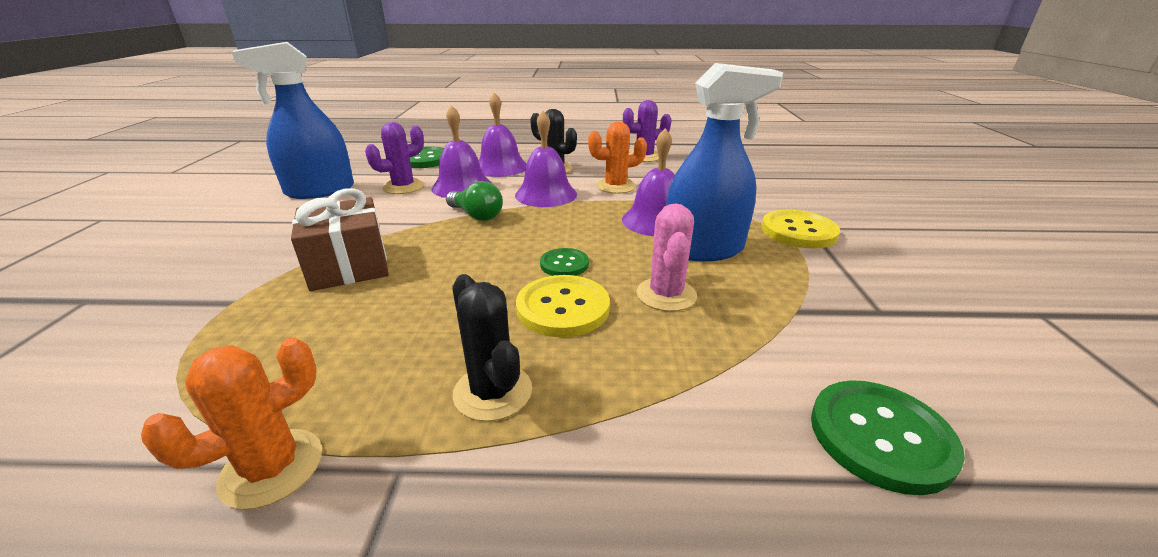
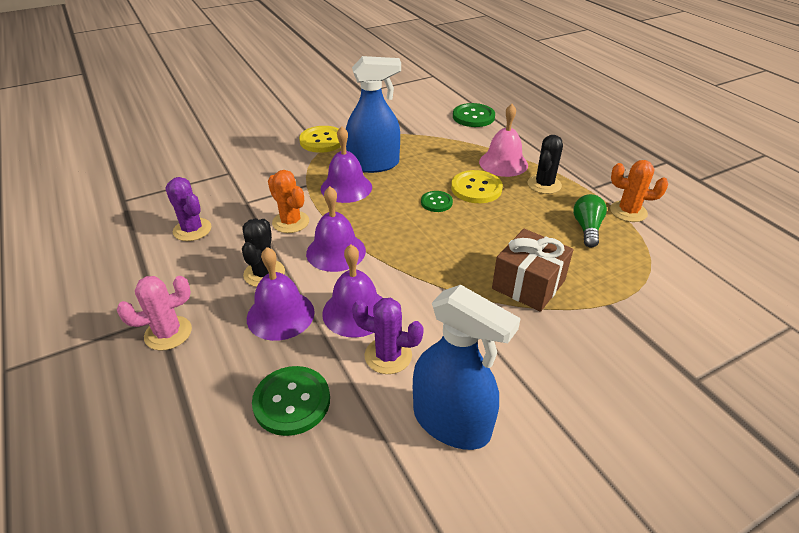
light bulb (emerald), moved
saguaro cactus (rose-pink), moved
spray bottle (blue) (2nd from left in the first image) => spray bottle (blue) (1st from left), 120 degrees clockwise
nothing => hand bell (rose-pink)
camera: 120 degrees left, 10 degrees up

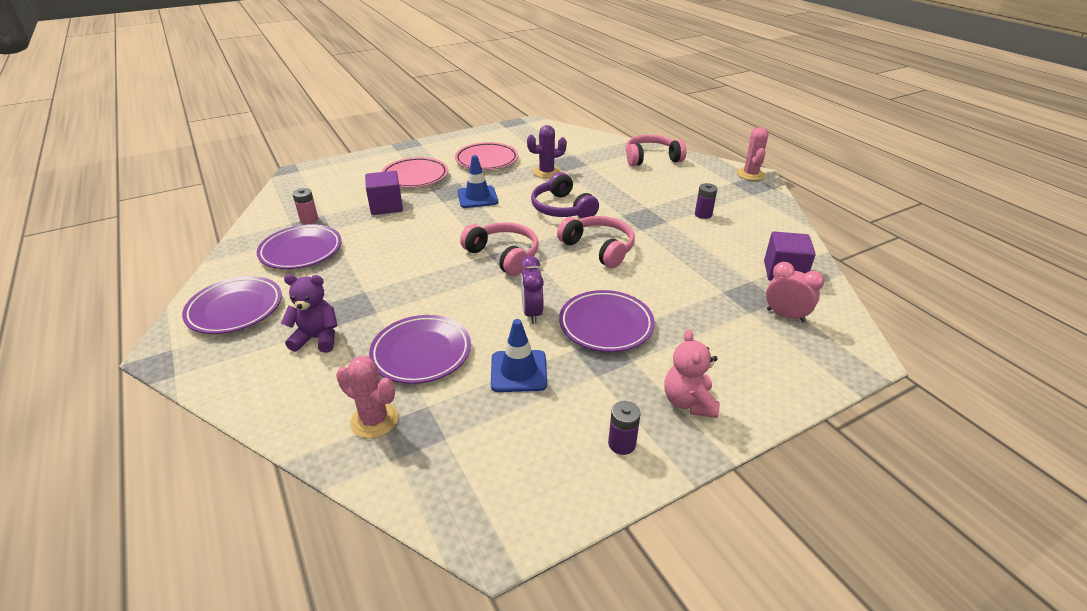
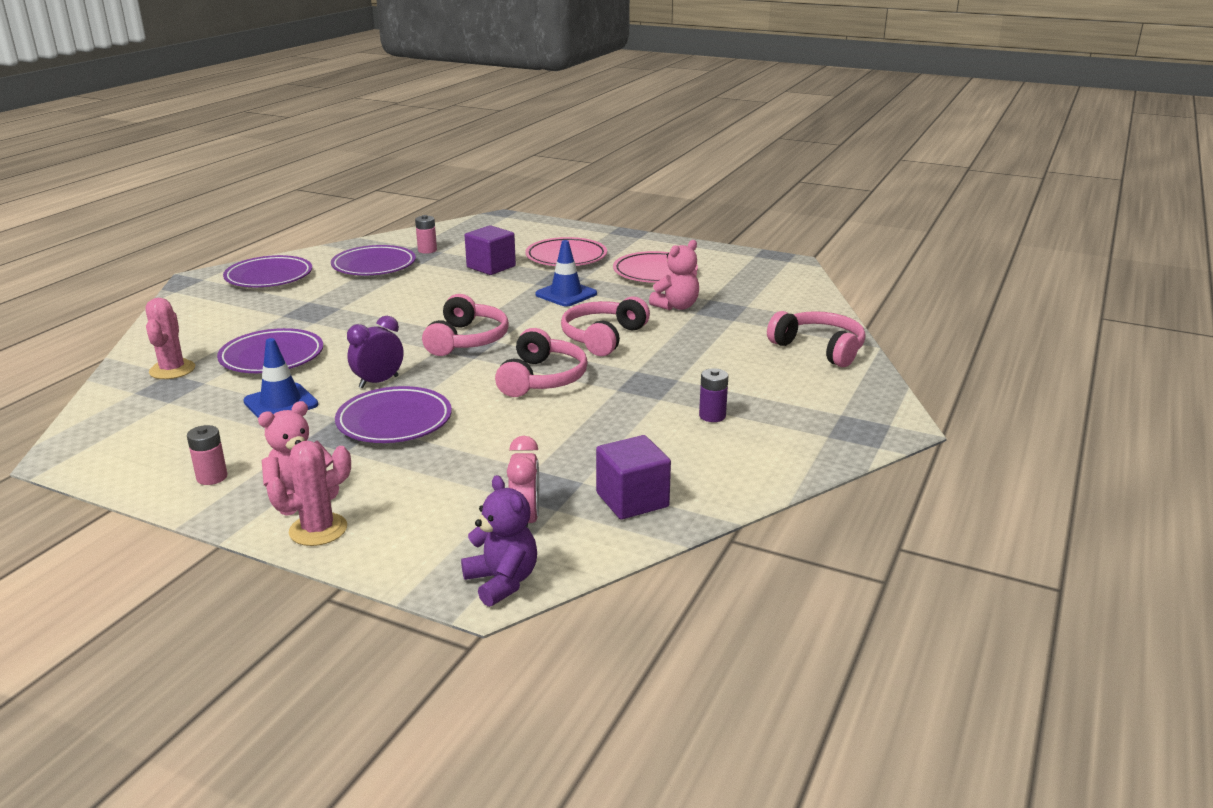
teddy (purple), moved
saguaro cactus (purple) => teddy (rose-pink) (2nd from left)
headphones (purple) => headphones (rose-pink) (3rd from left)
power cell (purple) (1st from left) => power cell (rose-pink) (1st from left)
saguaro cactus (rose-pink) (2nd from left), moved
camera: 55 degrees right, 10 degrees down

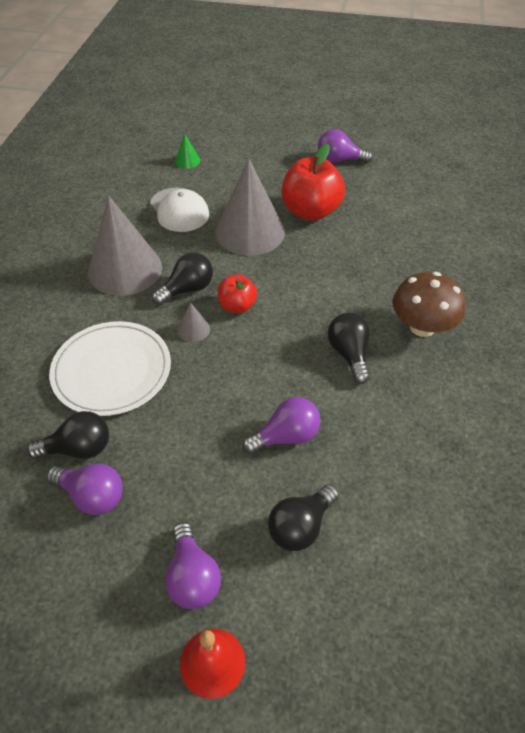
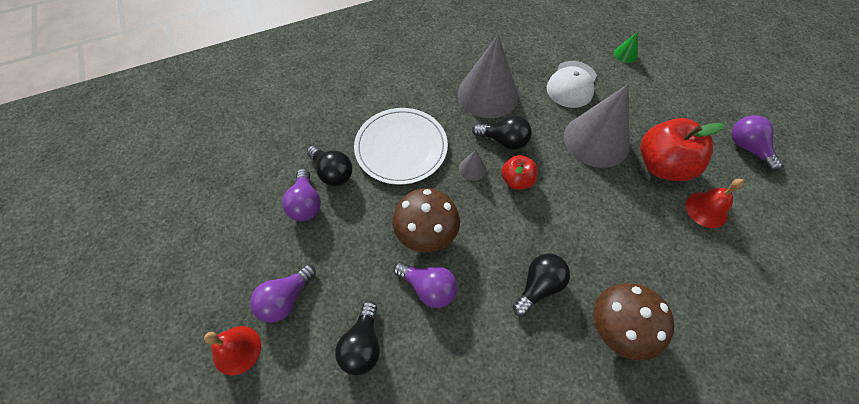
light bulb (black) (3rd from left in the first image) => light bulb (black) (2nd from left), 90 degrees counterclockwise
nothing => toadstool (russet) (1st from left)
nothing => hand bell (crimson) (2nd from left)
camera: 55 degrees right, 10 degrees up

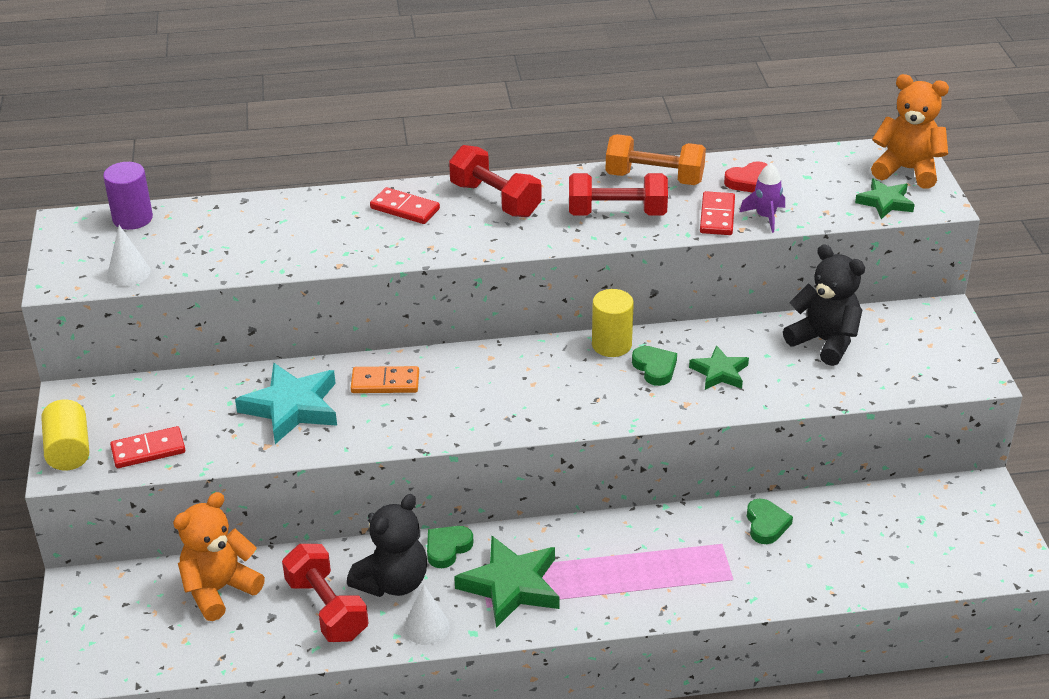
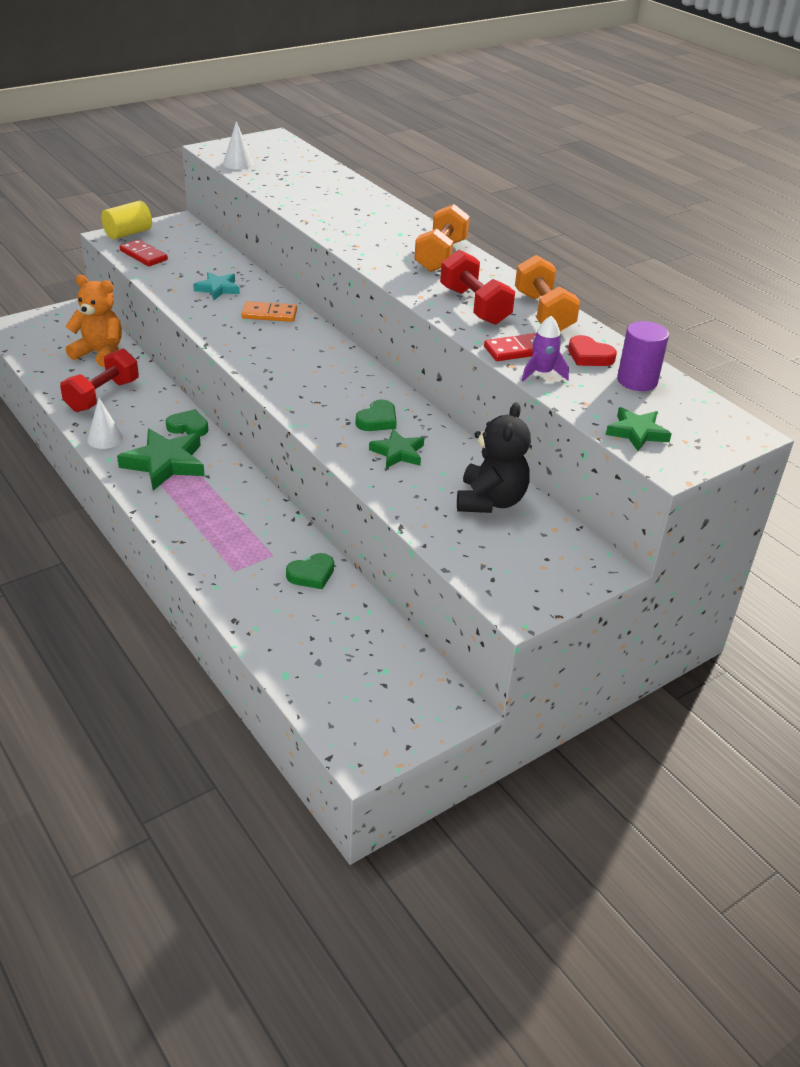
solid cylinder (purple), moved
star (turquoise), x0.59
teddy (black) (1st from left) => nothing
domino tile (orange-coloured), 60 degrees counterclockwise
domino tile (crimson) (2nd from left) => nothing
hand weight (crimson) (2nd from left) => hand weight (orange-coloured) (1st from left)
solid cylinder (golden) (2nd from left) => nothing
teddy (orange-coloured) (2nd from left) => nothing
camera: 60 degrees right, 0 degrees up

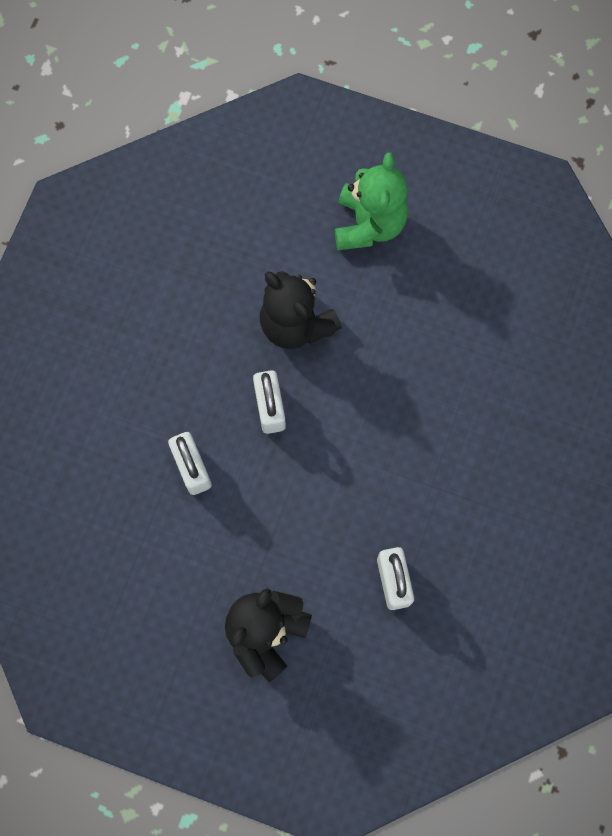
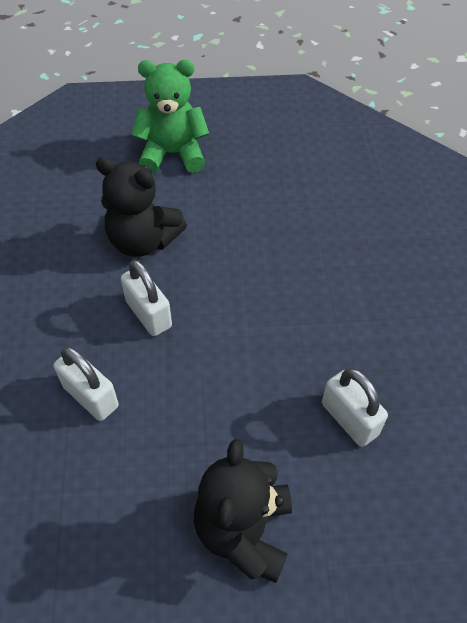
teddy (emerald), 75 degrees counterclockwise
camera: 25 degrees left, 20 degrees down

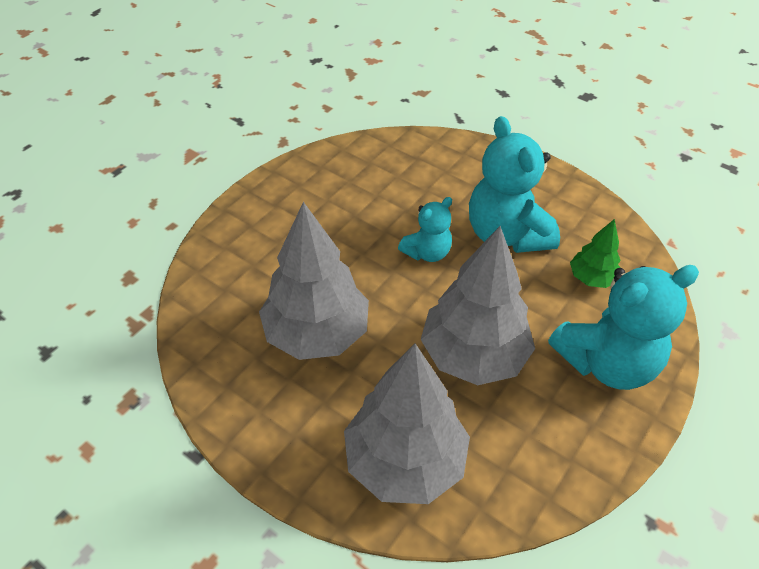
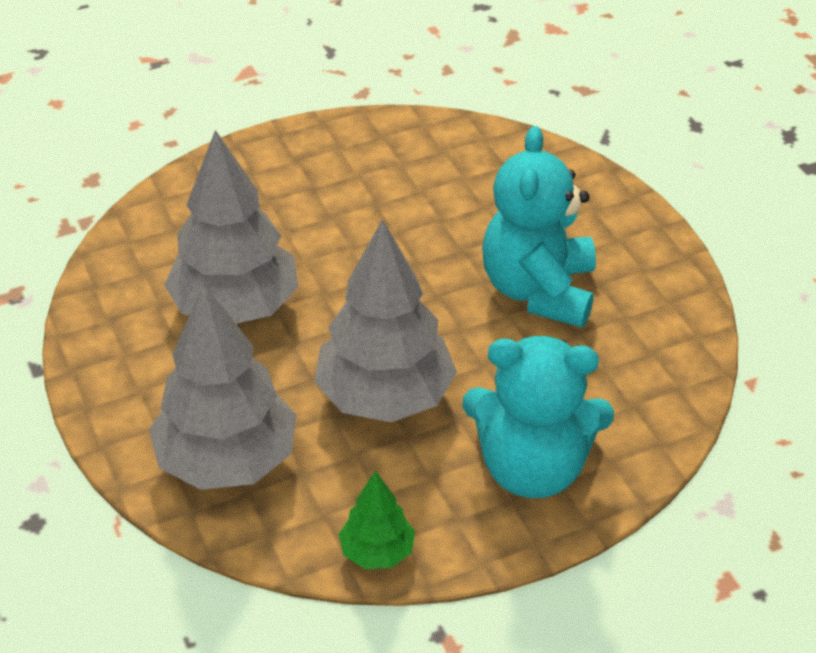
teddy (turquoise) (1st from left) => nothing
tree (emerald), moved
camera: 30 degrees right, 5 degrees down

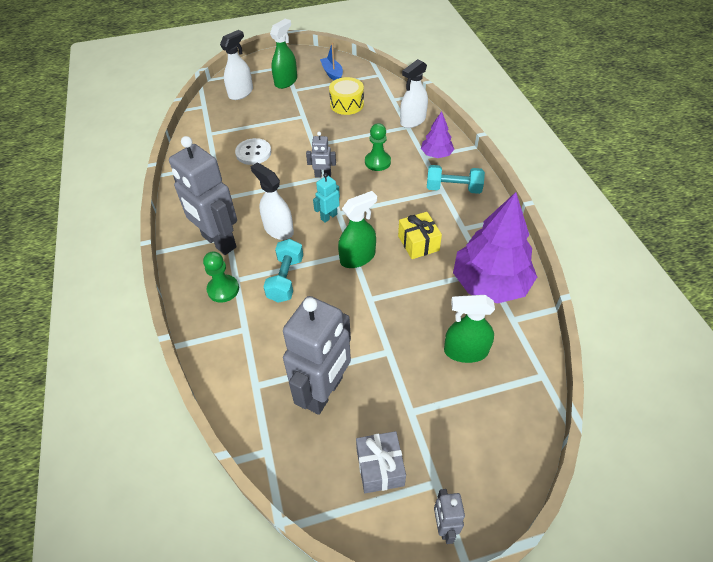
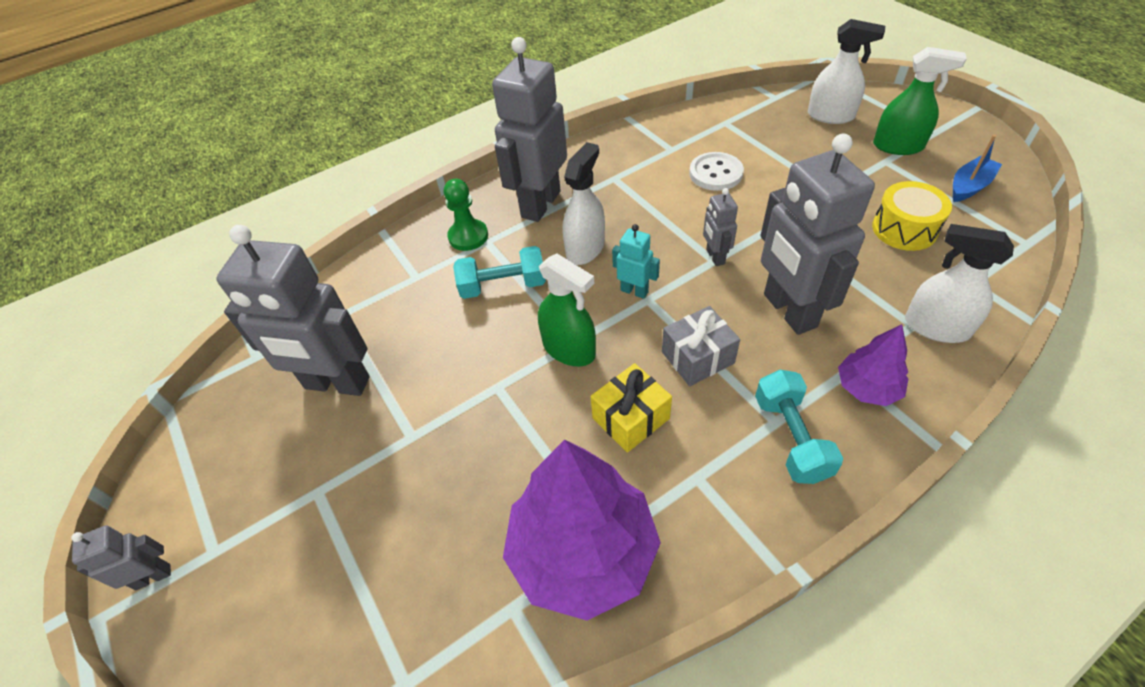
present (gray), moved
chess pawn (emerald) (2nd from left) => robot (gray) (5th from left)
spray bottle (emerald) (3rd from left) => nothing
camera: 75 degrees right, 0 degrees up

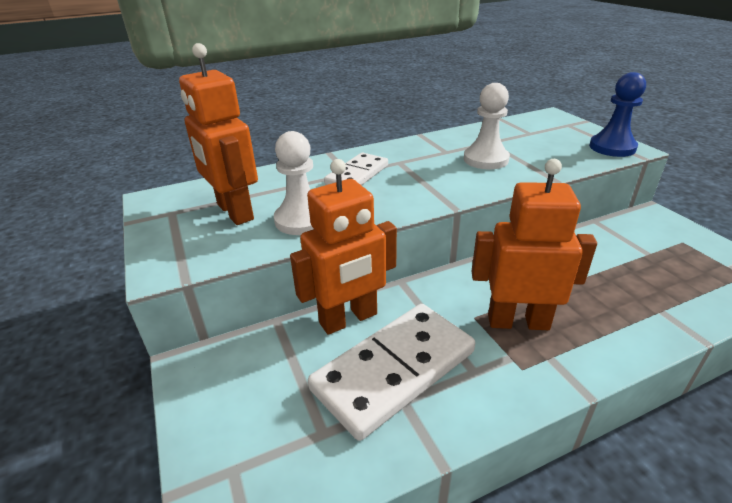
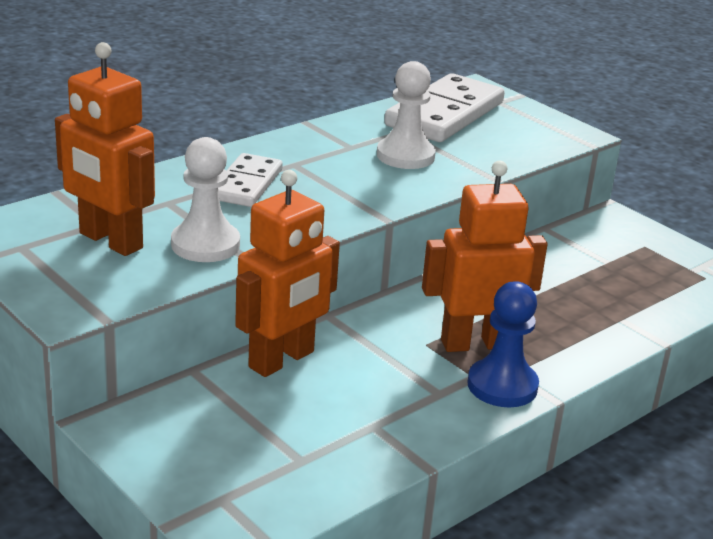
domino tile (white) (2nd from left), moved
chess pawn (blue), moved
camera: 20 degrees left, 5 degrees down

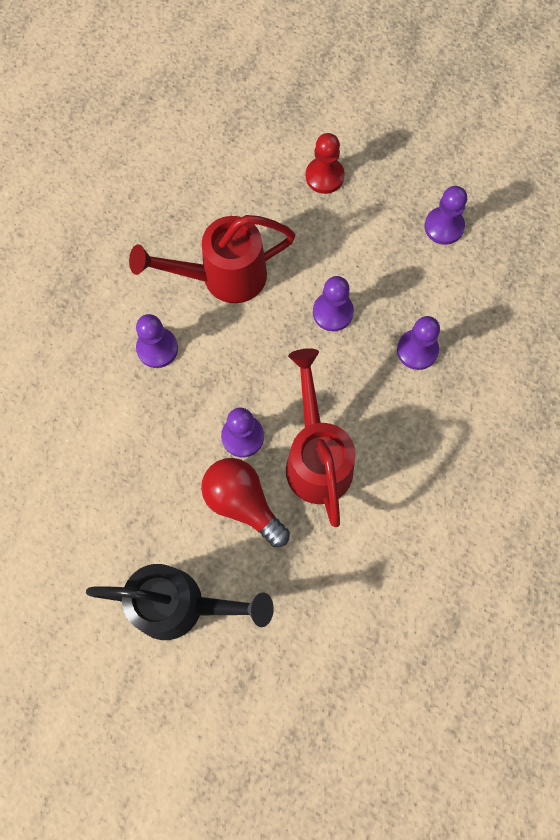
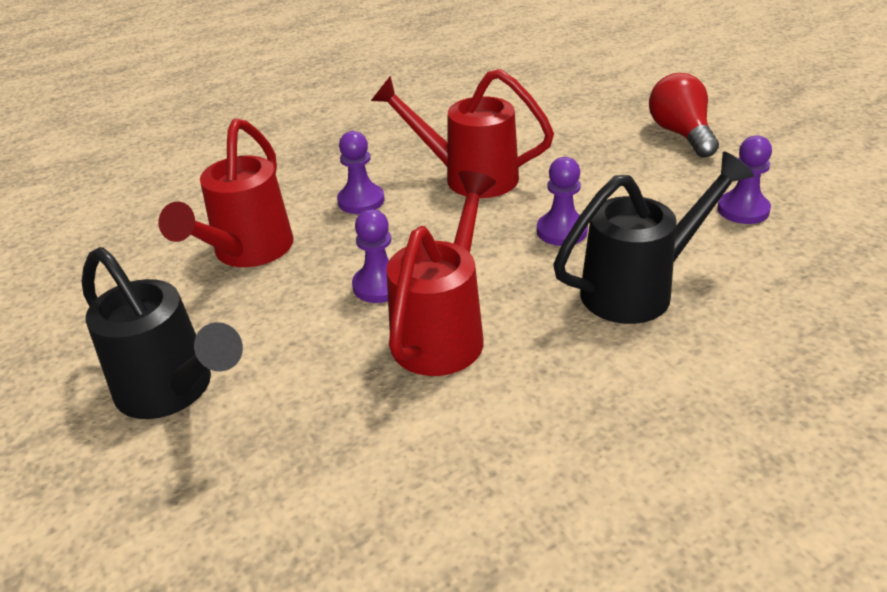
light bulb (crimson), moved
chess pawn (crimson) => nothing
chess pawn (purple) (4th from left) => watering pot (black) (2nd from left)
nothing => watering pot (crimson) (1st from left)
camera: 35 degrees right, 35 degrees down

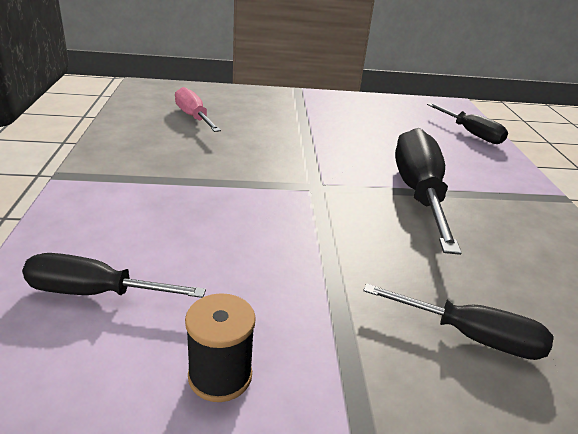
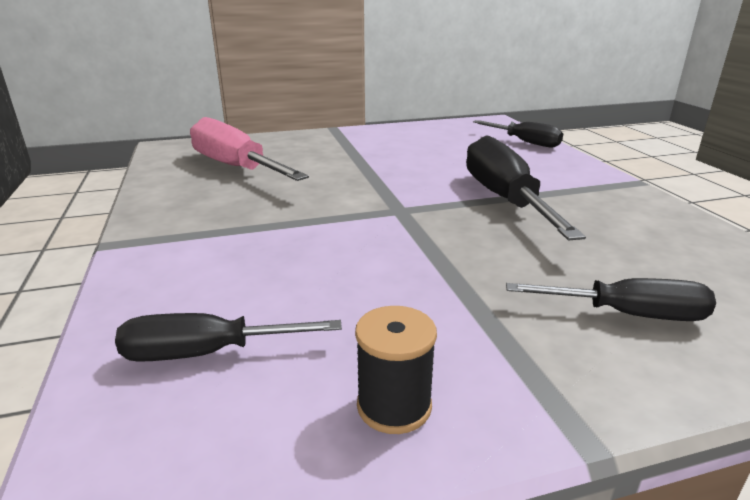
screwdriver (rose-pink), x1.69
camera: 10 degrees left, 5 degrees down

